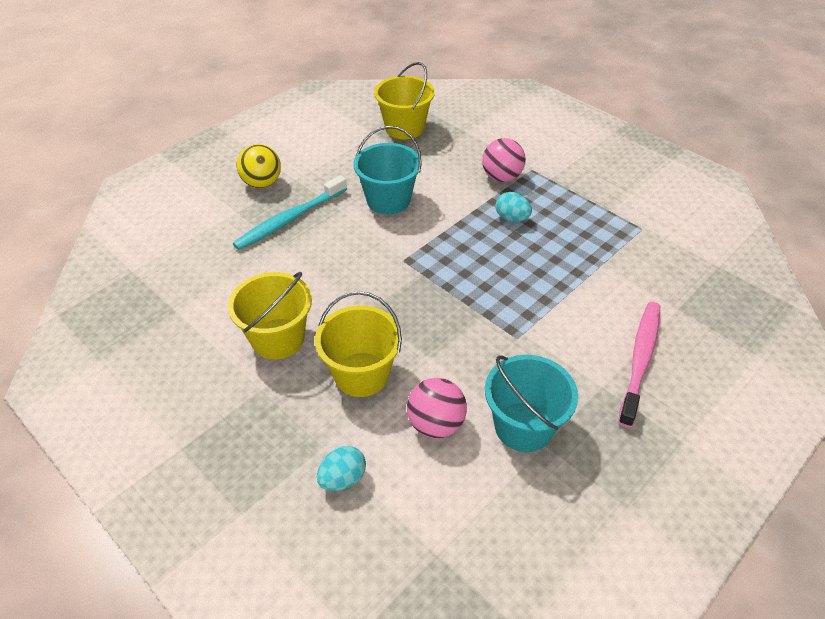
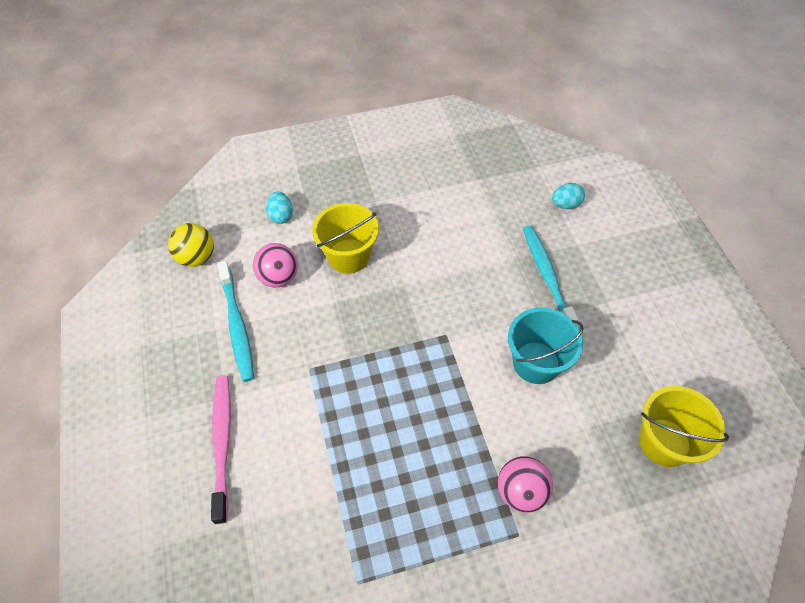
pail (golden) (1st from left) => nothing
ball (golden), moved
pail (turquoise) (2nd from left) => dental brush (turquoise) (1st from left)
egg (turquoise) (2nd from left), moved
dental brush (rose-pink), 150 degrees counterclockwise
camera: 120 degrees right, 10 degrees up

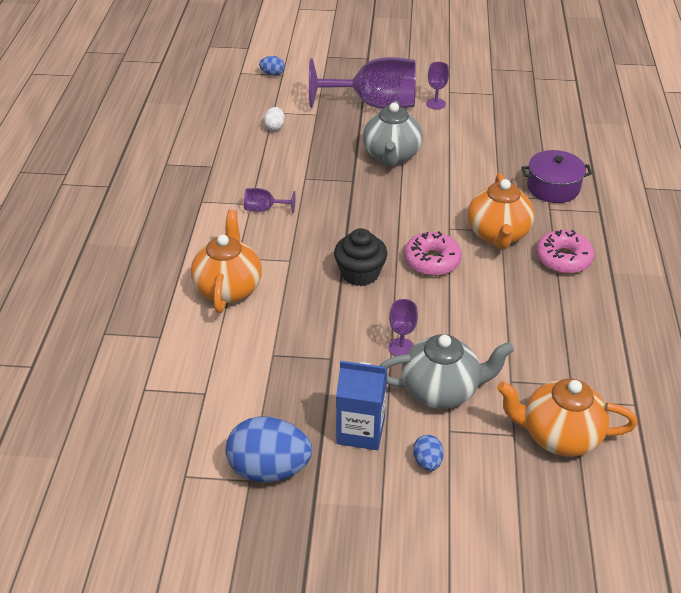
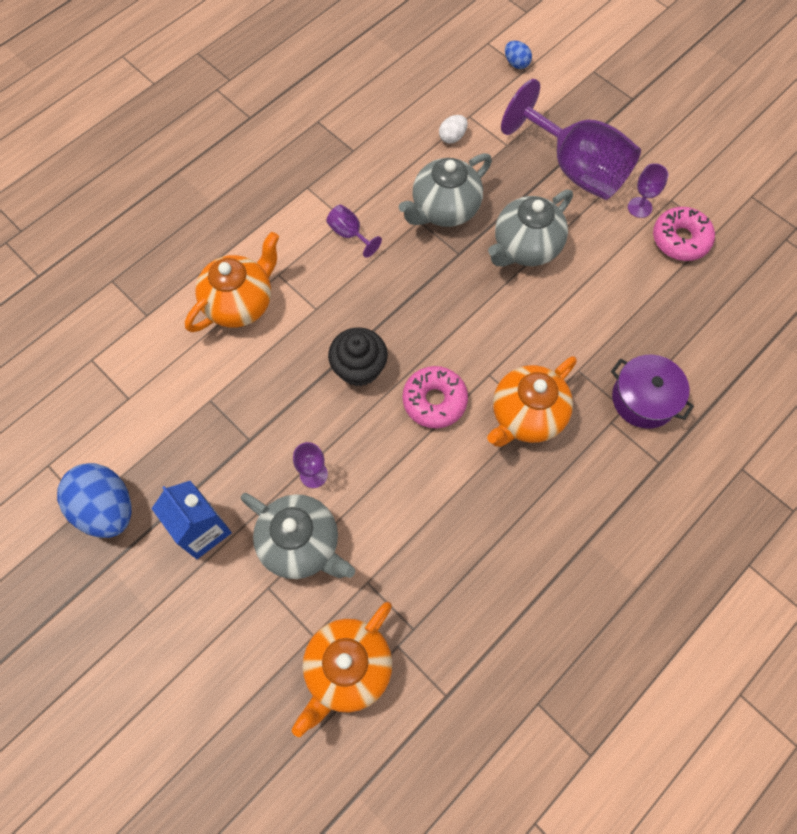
egg (blue) (3rd from left) => nothing
teapot (orange-coloured) (3rd from left in the first image) => teapot (orange-coloured) (2nd from left), 105 degrees counterclockwise
glazed donut (rose-pink) (2nd from left), moved
nothing => teapot (gray) (2nd from left)
camera: 40 degrees right, 25 degrees up

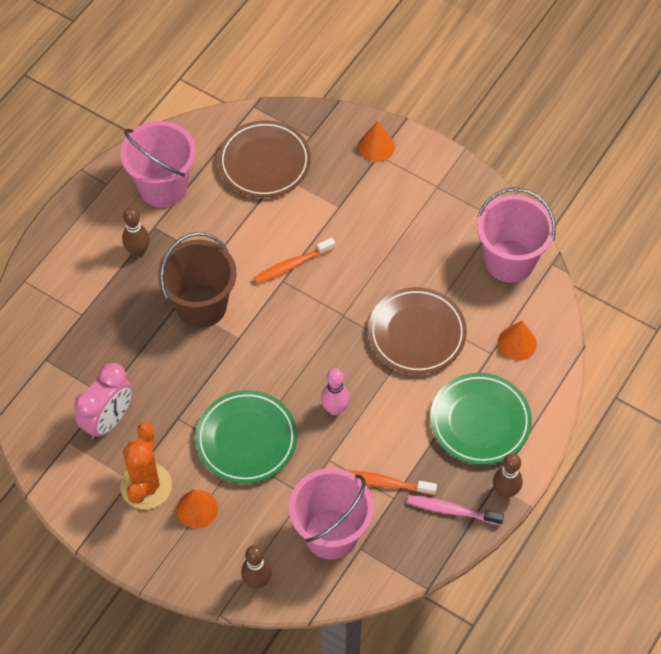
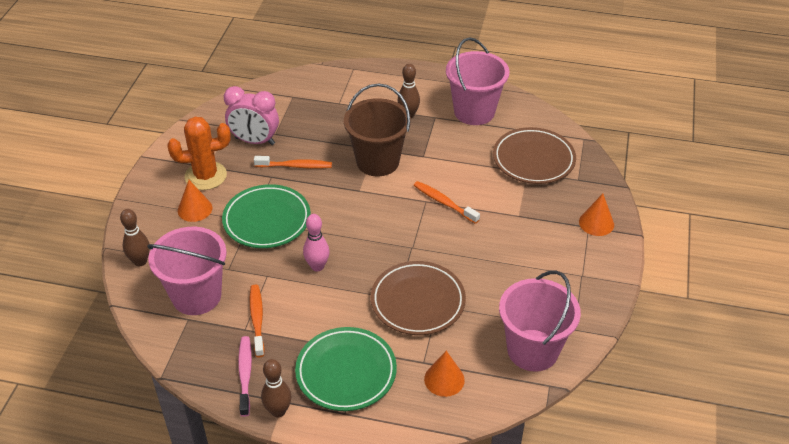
nothing => dental brush (orange-coloured) (2nd from left)
camera: 70 degrees right, 15 degrees down

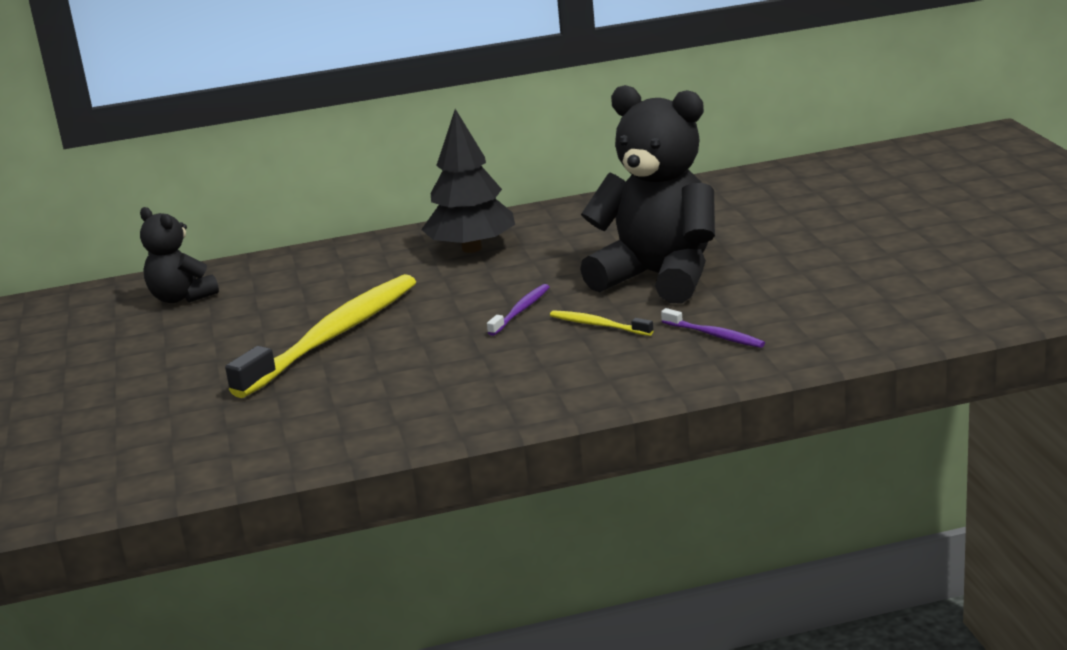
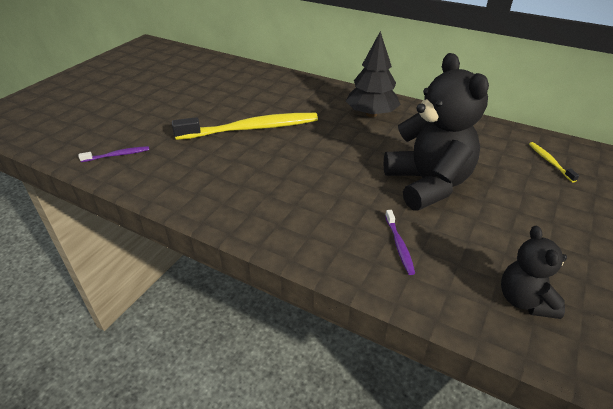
teddy (black) (1st from left in the first image) => teddy (black) (2nd from left), moved
dental brush (purple) (1st from left), moved
dental brush (golden) (2nd from left), moved
camera: 40 degrees right, 15 degrees up

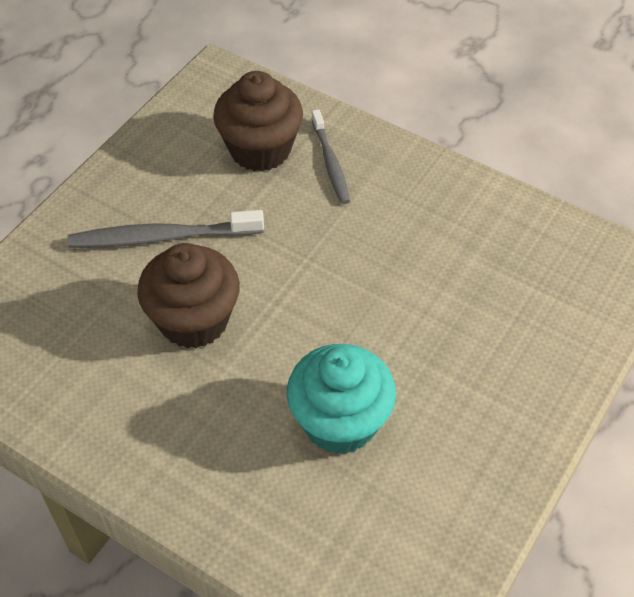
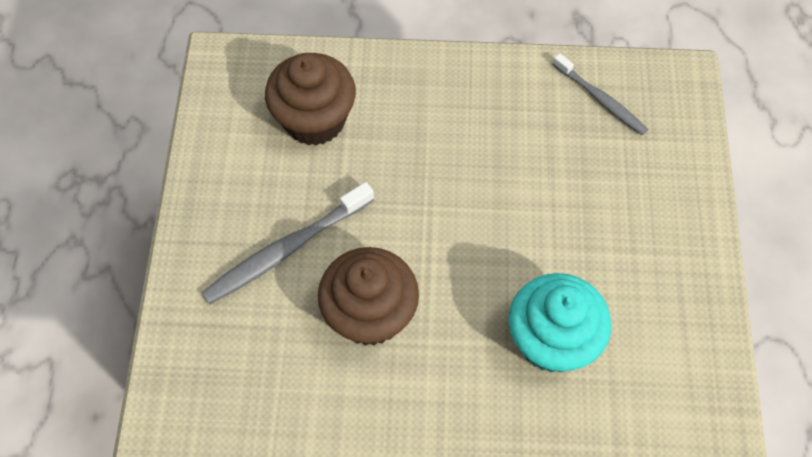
dental brush (gray) (2nd from left), moved
camera: 30 degrees left, 10 degrees up

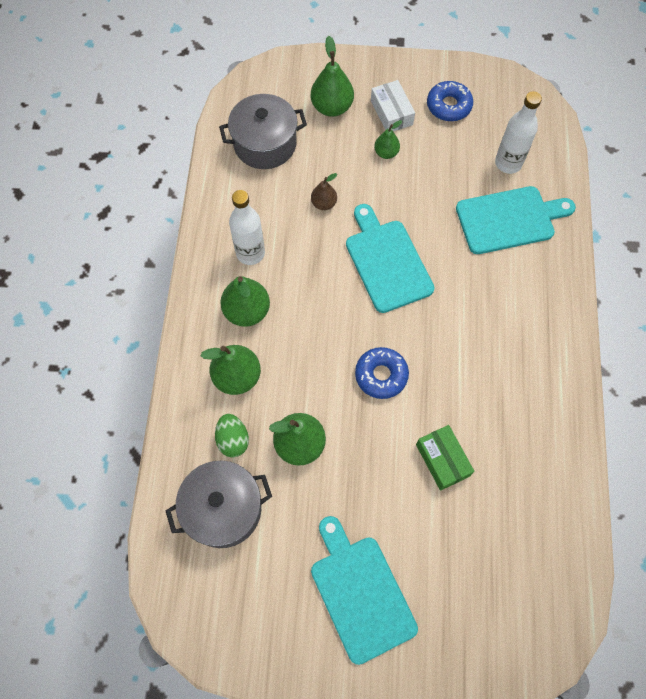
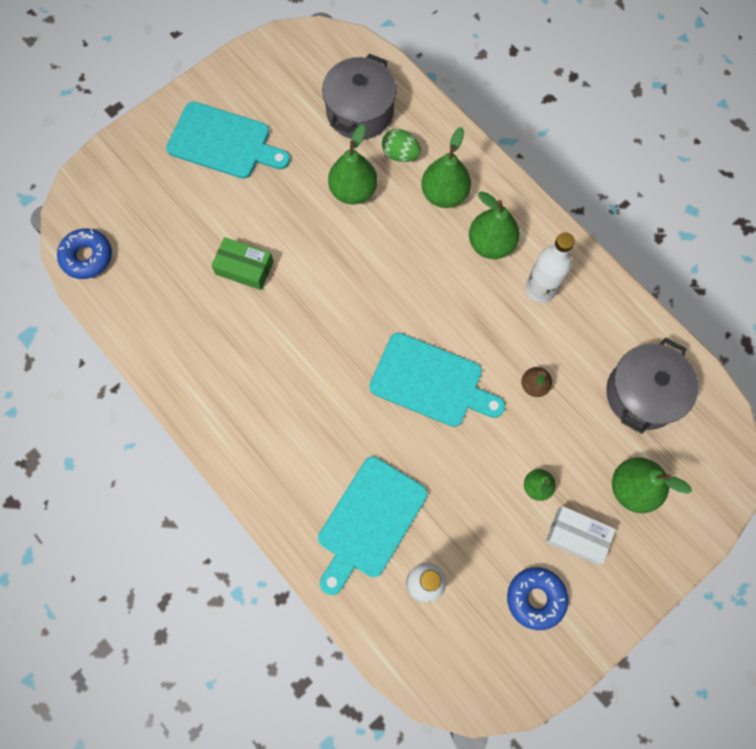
glazed donut (blue) (1st from left), moved
camera: 135 degrees right, 5 degrees up

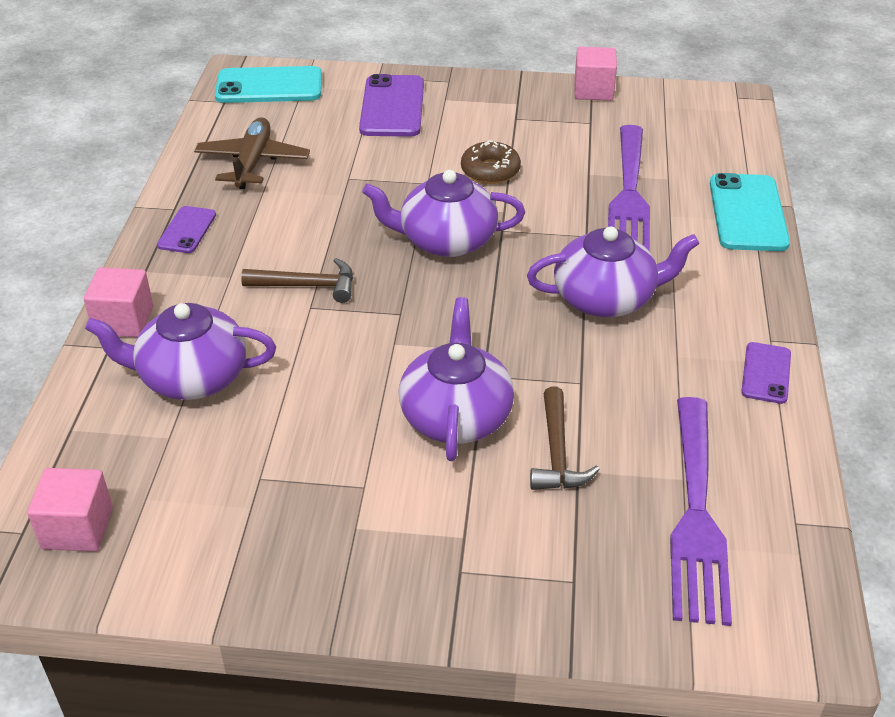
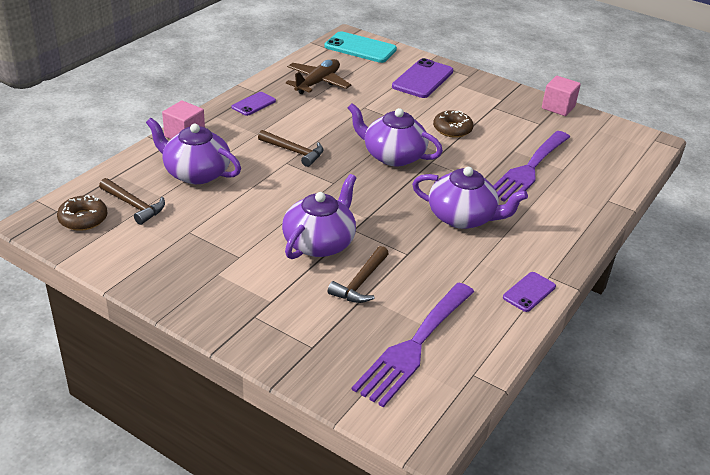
block (rose-pink) (1st from left) => glazed donut (russet) (1st from left)
smartphone (turquoise) (2nd from left) => nothing
nothing => carpenter's hammer (russet) (1st from left)
camera: 25 degrees right, 5 degrees down

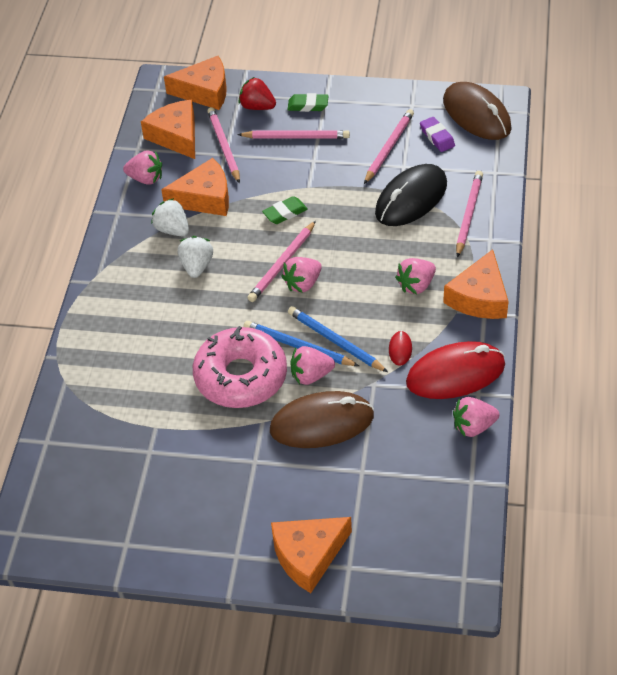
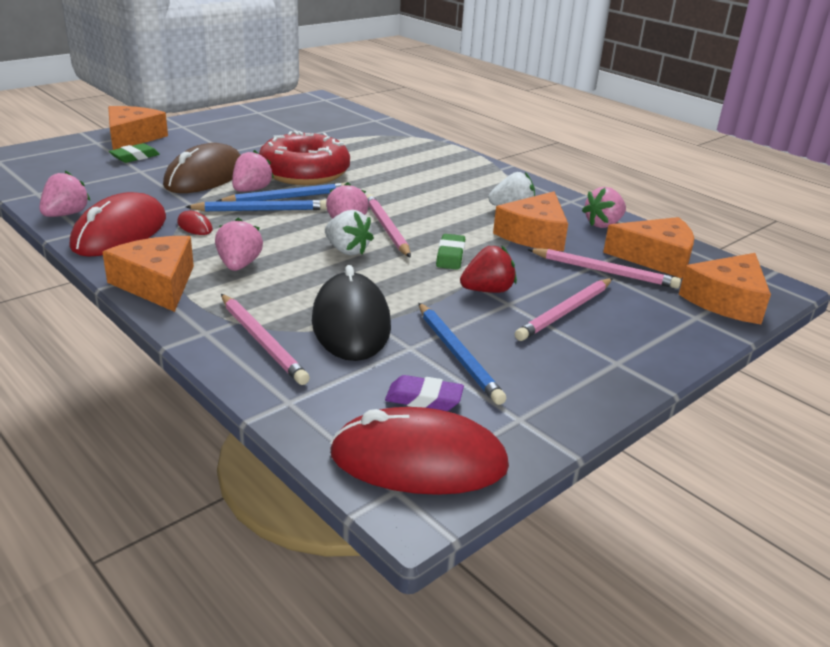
toy strawberry (white) (2nd from left in the first image) => toy strawberry (white) (1st from left), moved
glazed donut (rose-pink) => glazed donut (crimson)
toy strawberry (crimson), moved
pencil eraser (emerald) (2nd from left in the first image) => pencil eraser (emerald) (1st from left), moved
wooden pencil (rose-pink) (4th from left) => wooden pencil (blue) (3rd from left)
mouse (russet) (2nd from left) => mouse (crimson) (3rd from left)
camera: 125 degrees right, 20 degrees down

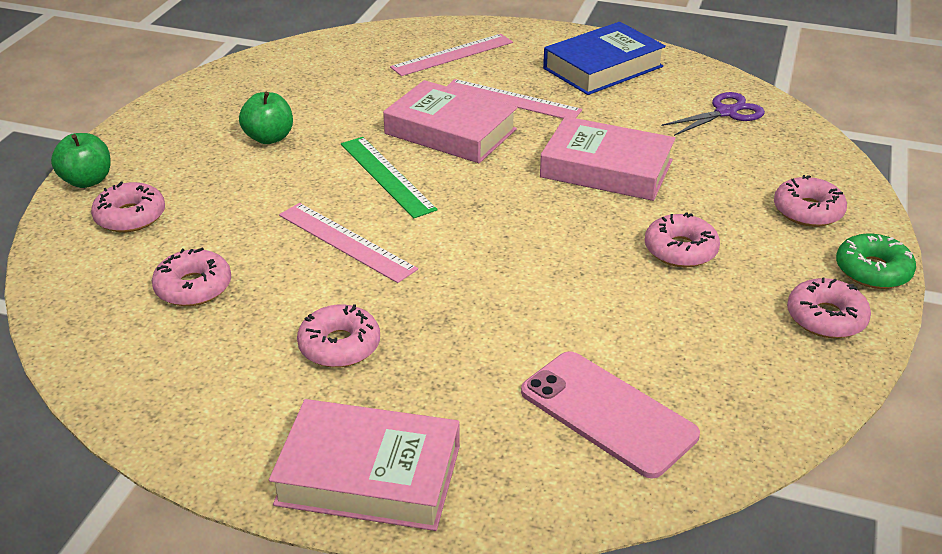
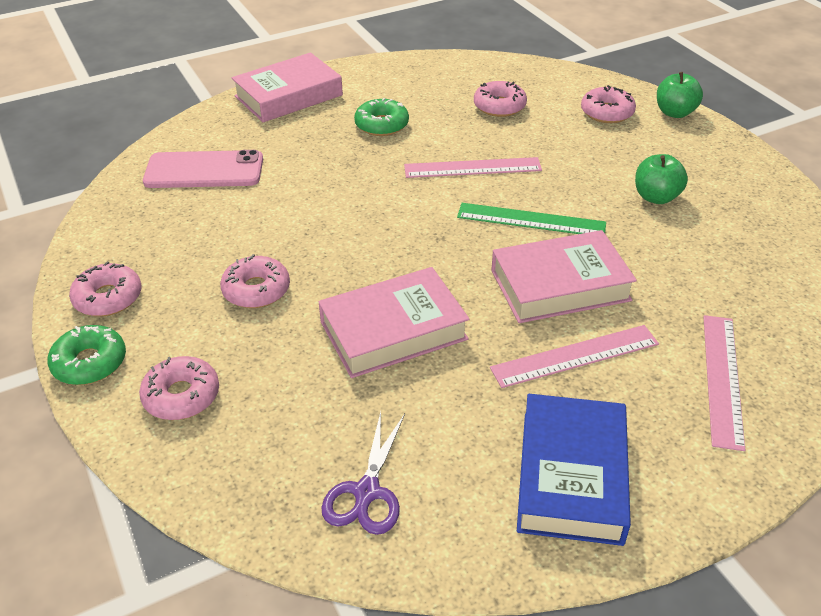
glazed donut (rose-pink) (3rd from left) => glazed donut (emerald) (2nd from left)
camera: 135 degrees right, 5 degrees up

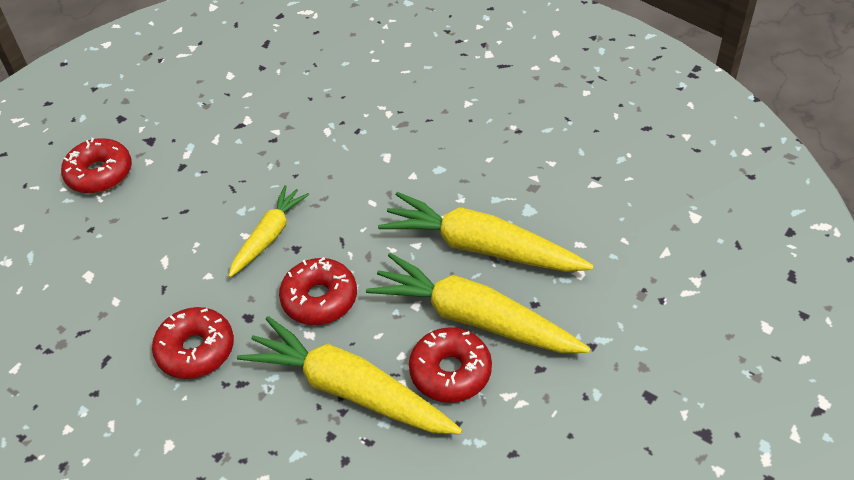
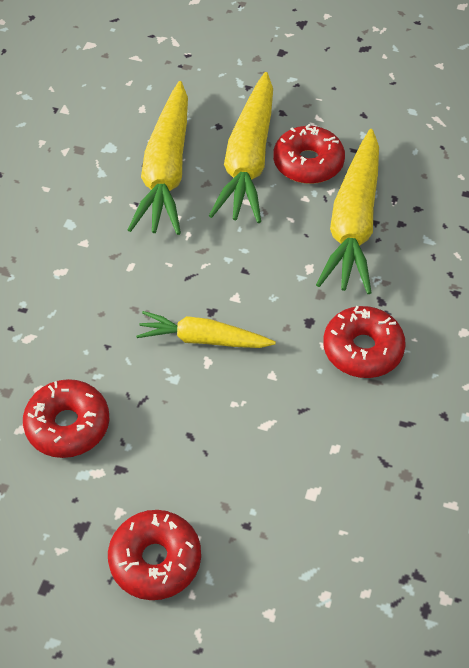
glazed donut (crimson) (3rd from left in the first image) => glazed donut (crimson) (1st from left), moved
camera: 110 degrees left, 5 degrees up

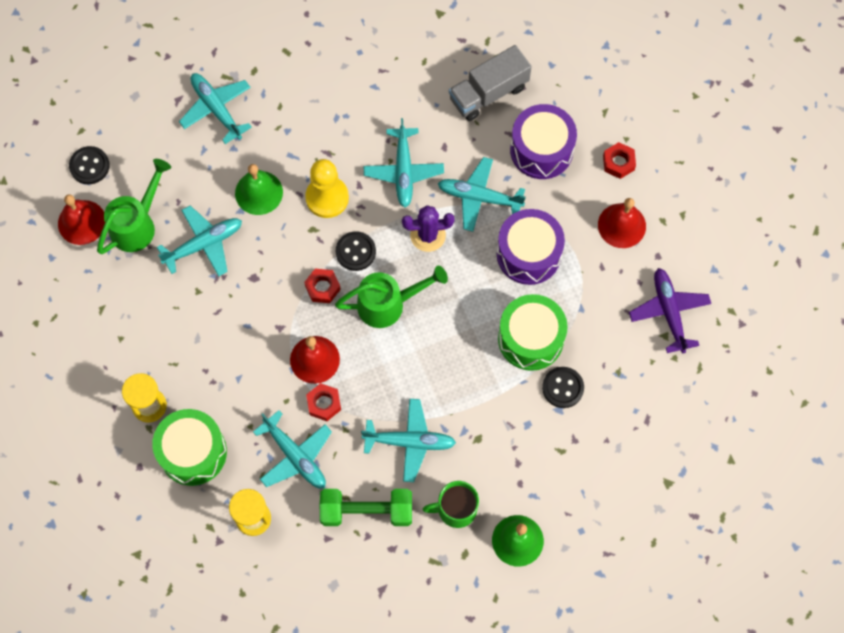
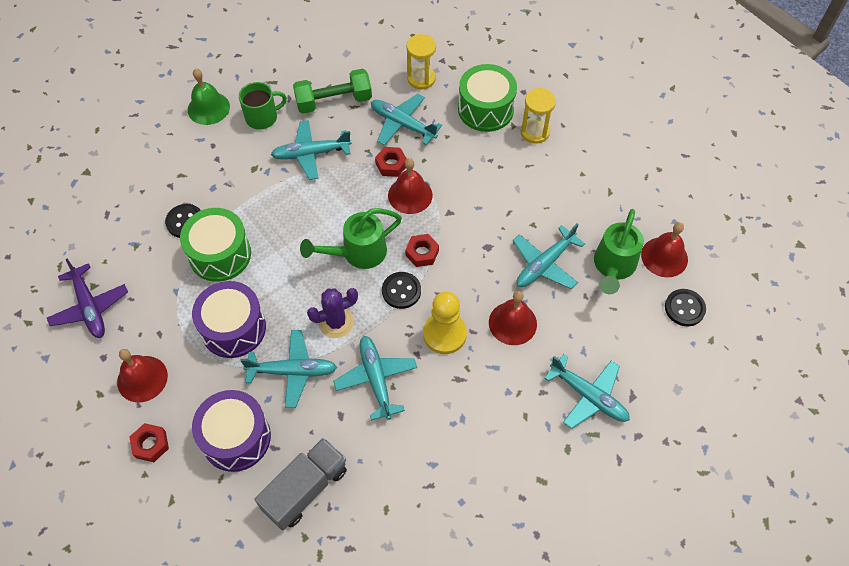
hand bell (emerald) (1st from left) => hand bell (crimson) (3rd from left)
camera: 165 degrees right, 10 degrees down

